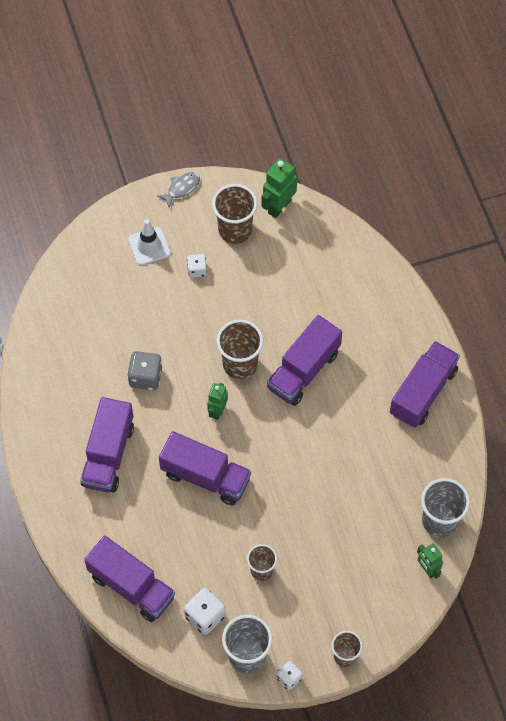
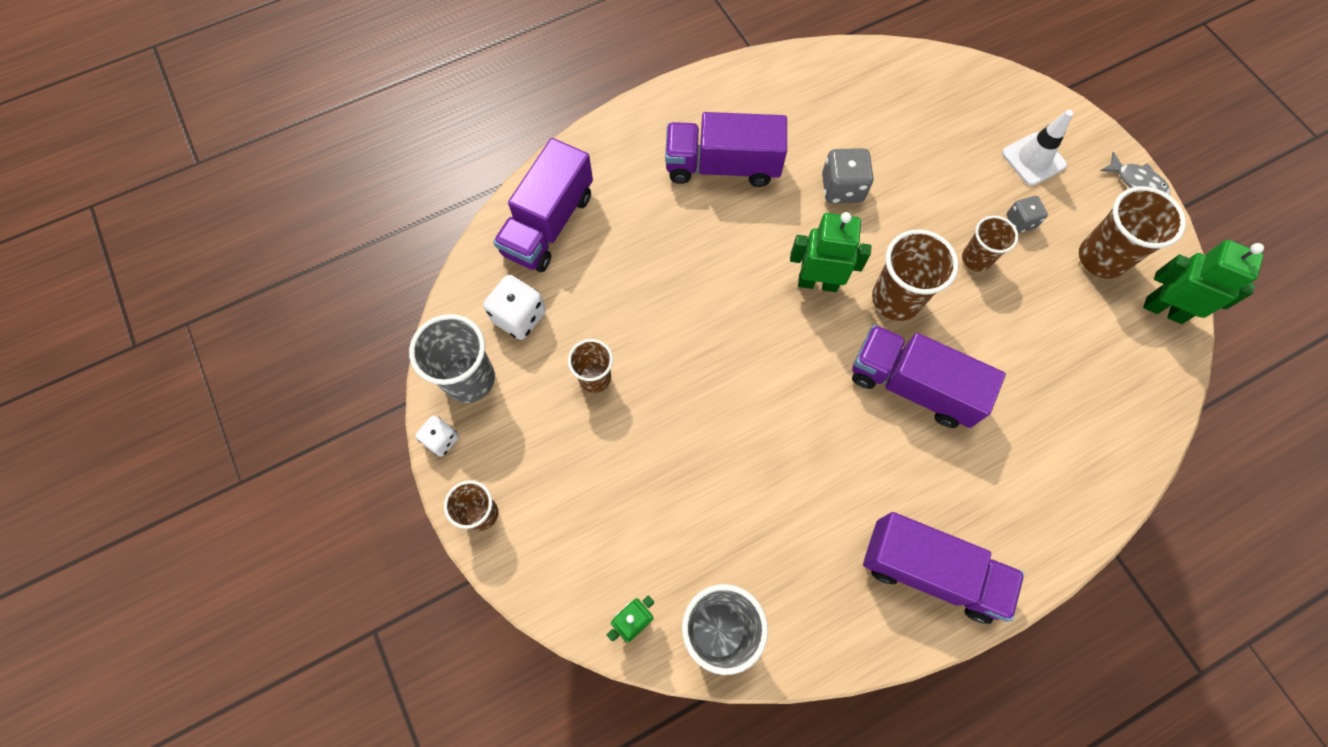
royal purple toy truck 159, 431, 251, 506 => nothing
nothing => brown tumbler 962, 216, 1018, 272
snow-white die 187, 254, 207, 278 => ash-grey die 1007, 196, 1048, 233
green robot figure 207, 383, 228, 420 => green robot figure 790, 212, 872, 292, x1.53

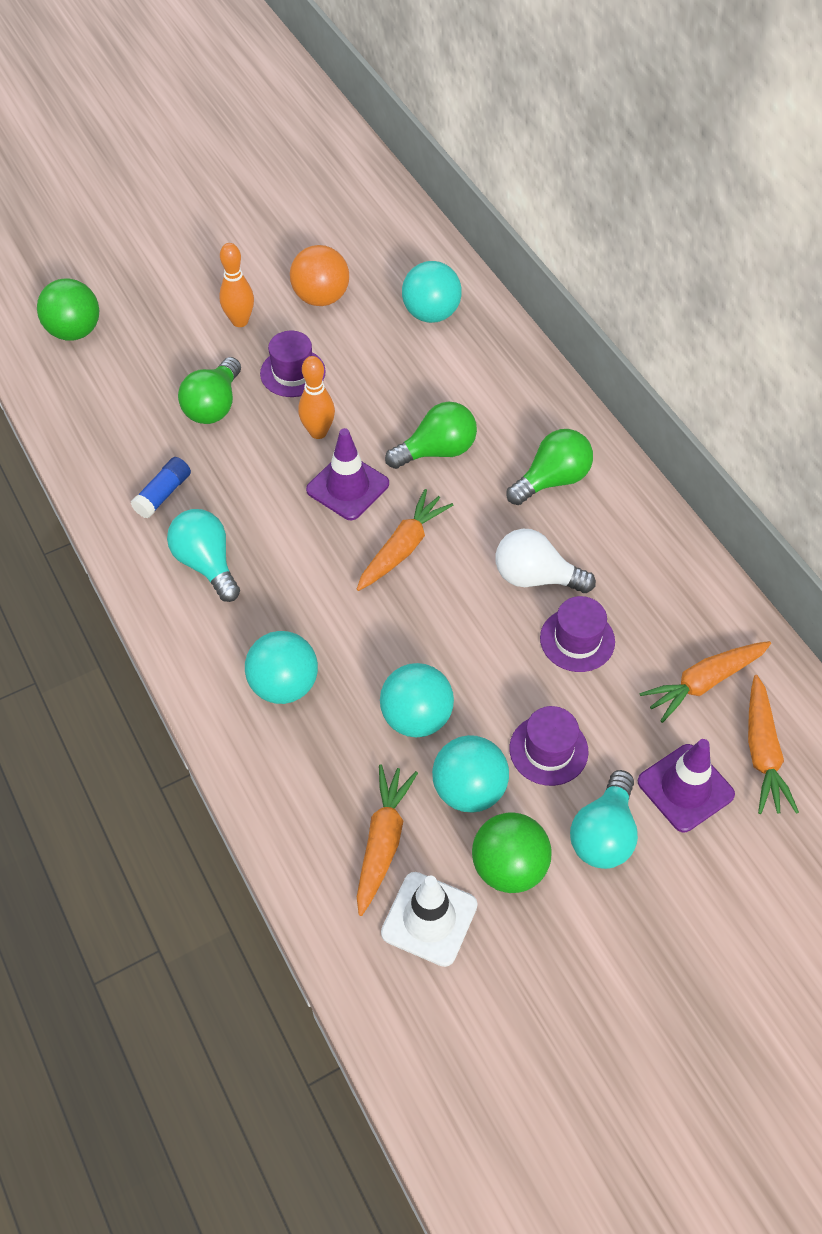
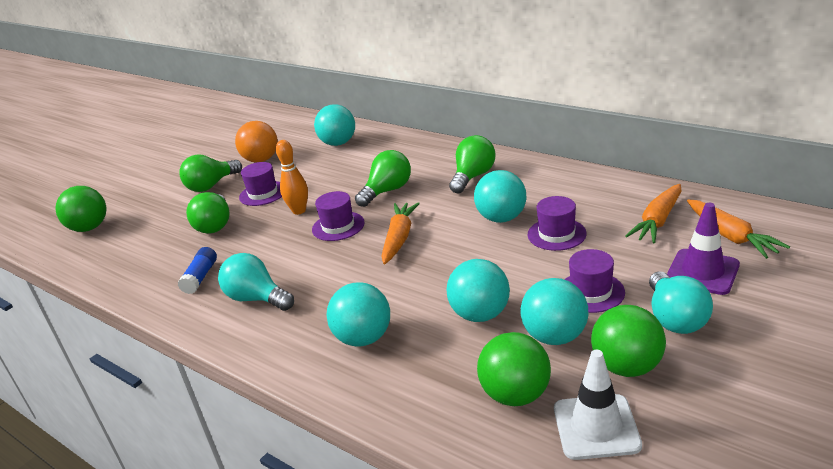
orange-coloured skittle 219, 243, 254, 327 => green light bulb 179, 154, 242, 192
royal purple road cone 306, 428, 389, 520 => royal purple tall hat 312, 191, 365, 241
orange-coloured toy carrot 357, 764, 418, 916 => green sphere 477, 332, 551, 406
snow-white light bulb 496, 529, 596, 593 => turquoise sphere 474, 170, 527, 223

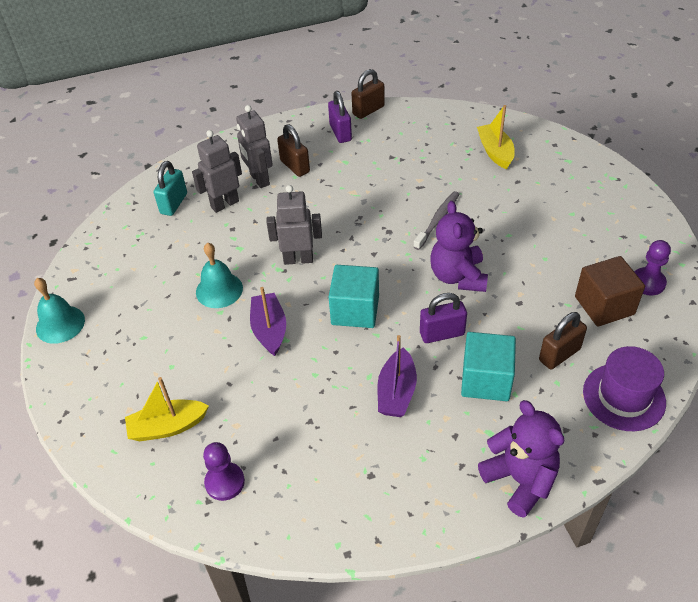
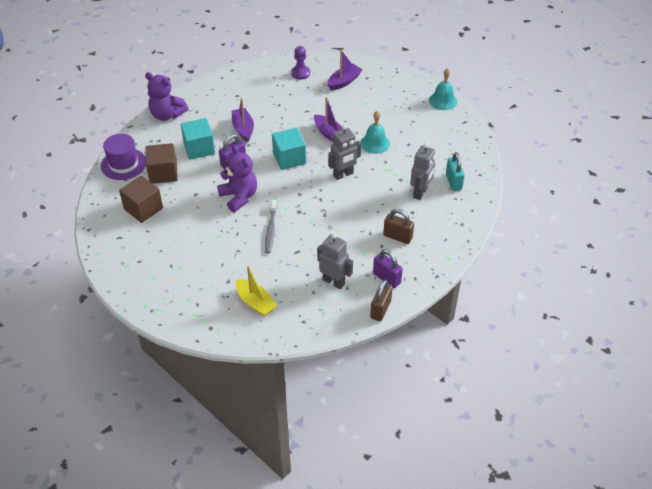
royal purple pawn 634, 240, 671, 295 => nothing
ash-grey robot figure 236, 105, 273, 188 => ash-grey robot figure 317, 233, 353, 289, relocated
brown lock 539, 312, 587, 369 => brown block 146, 143, 178, 184
yellow sailboat 125, 377, 209, 441 => royal purple sailboat 328, 50, 363, 90

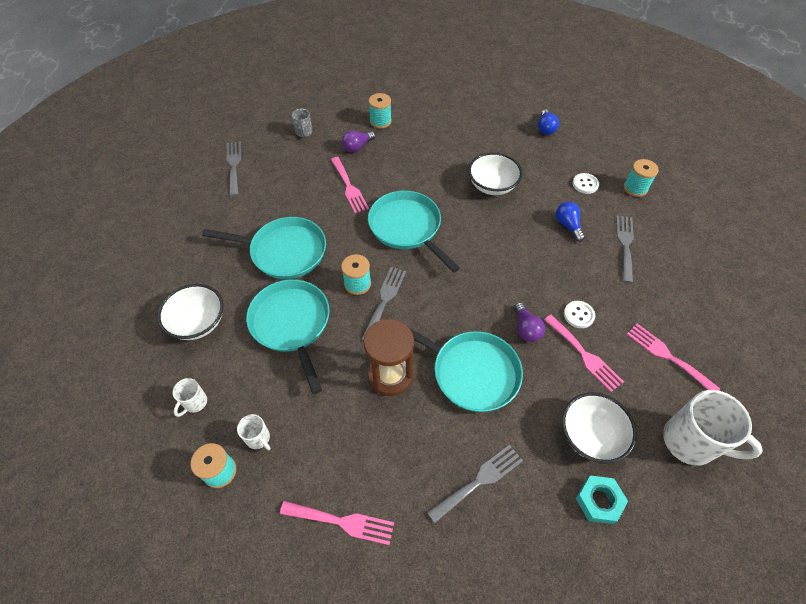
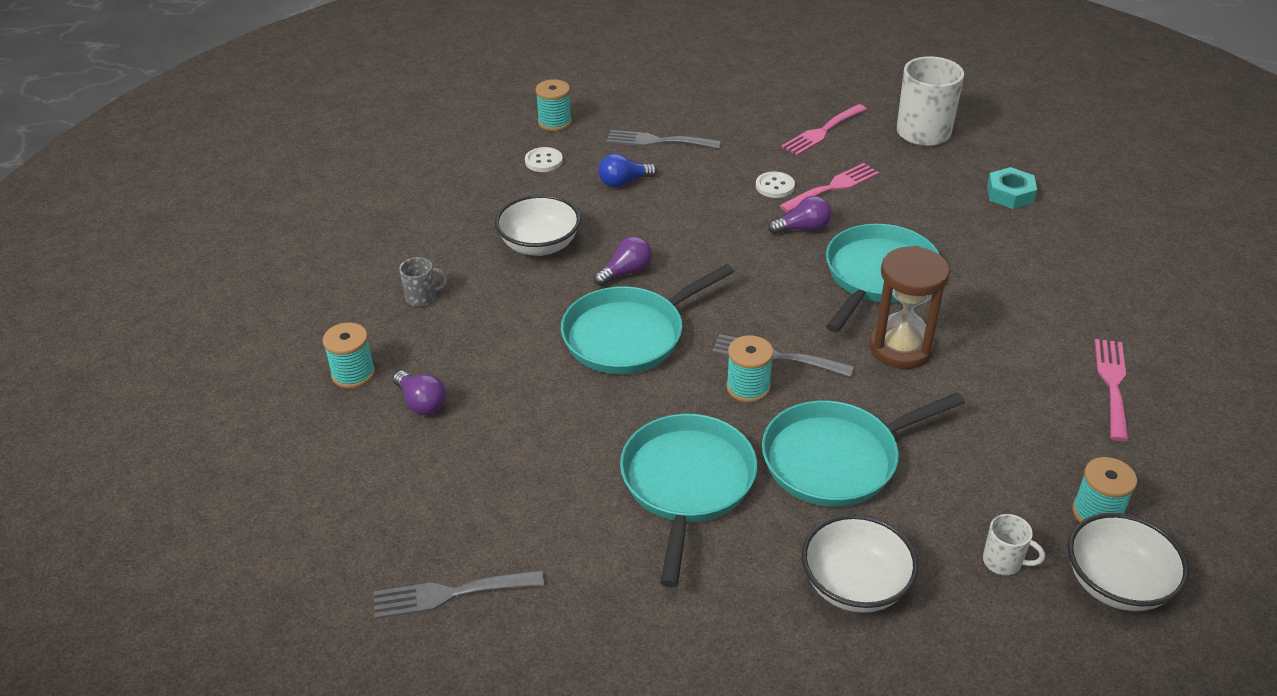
snow-white tea mug 237, 414, 271, 450 => nothing
rosy fork 331, 157, 369, 213 => nothing
ash-grey fork 427, 445, 523, 523 => nothing
cobalt light bulb 538, 109, 559, 135 => nothing
nothing => royal purple light bulb 594, 236, 652, 286
ash-grey tea mug 292, 109, 312, 137 => ash-grey tea mug 399, 257, 449, 307, relocated
snow-white serving bowl 562, 392, 637, 463 => snow-white serving bowl 1068, 513, 1189, 611, relocated

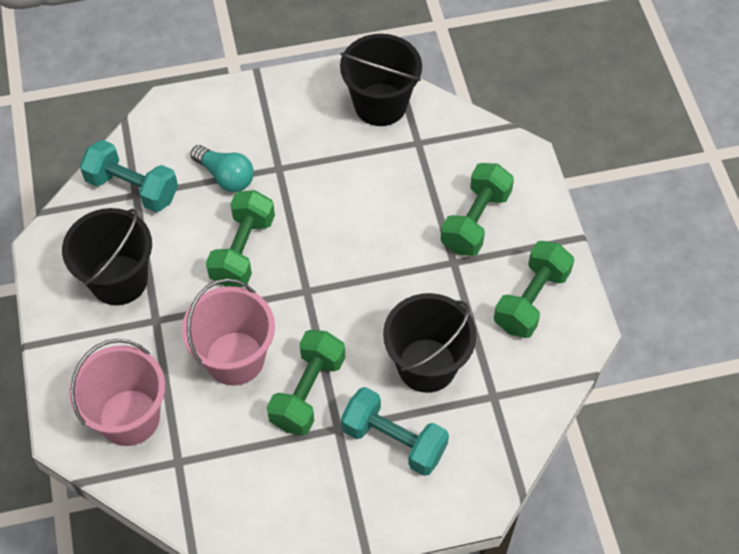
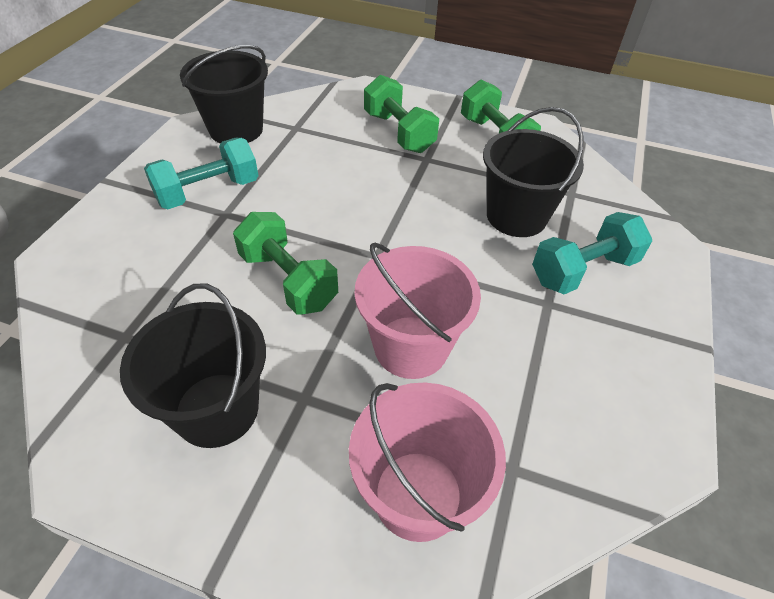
turquoise light bulb 190, 145, 254, 192 => nothing
green hand weight 267, 330, 345, 435 => nothing
turquoise hand weight 80, 140, 178, 212 => turquoise hand weight 144, 138, 258, 209, relocated

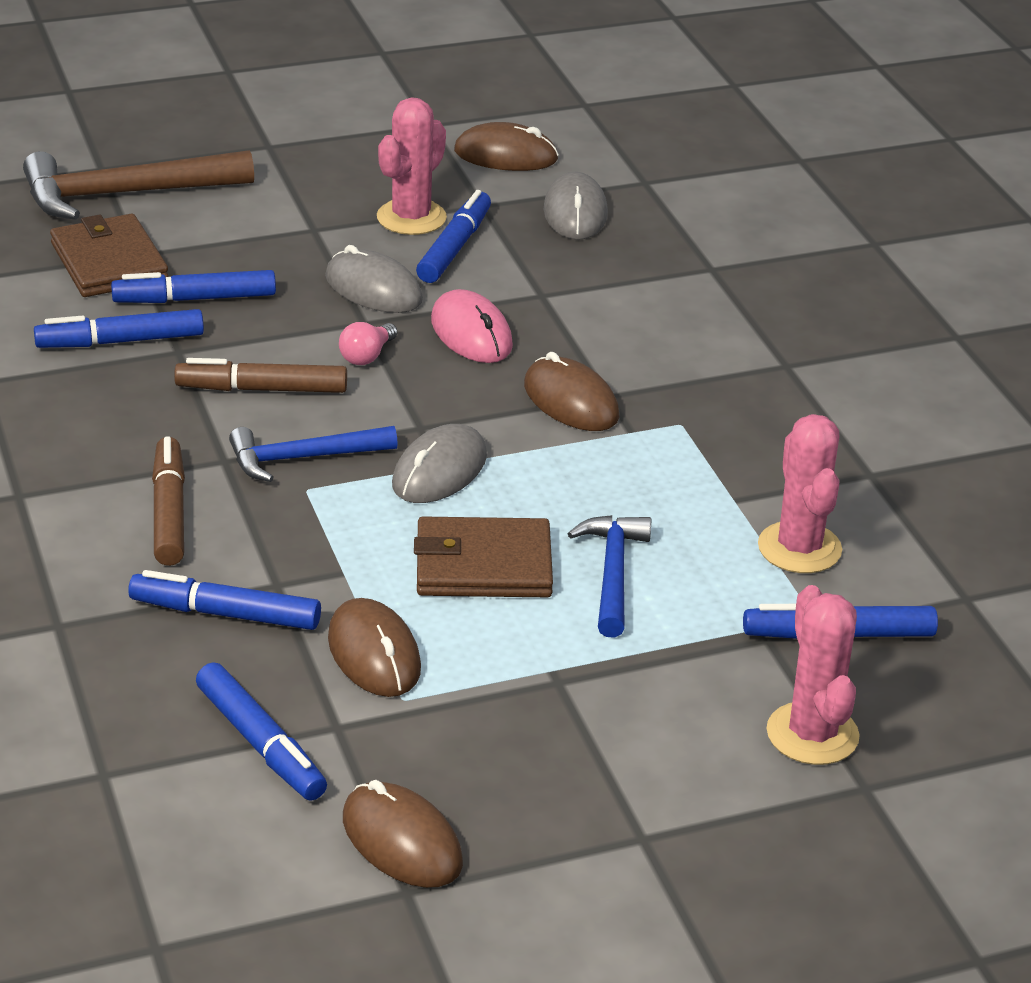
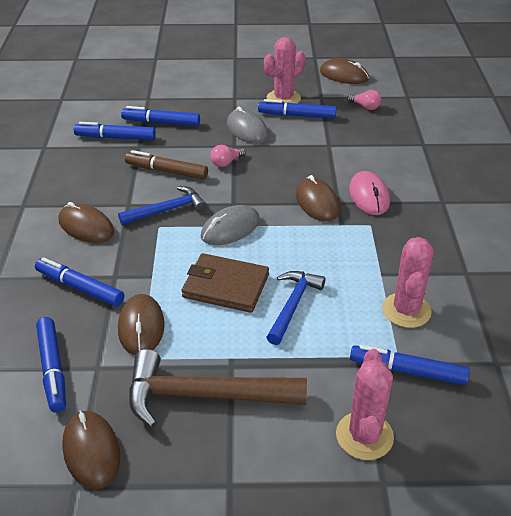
brown card wallet 50, 214, 169, 297 => nothing
brown hammer 23, 150, 254, 220 => brown hammer 129, 349, 307, 428, relocated
rosy computer mouse 431, 289, 513, 363 => rosy computer mouse 349, 171, 390, 215, relocated
brown marker 152, 436, 185, 566 => brown computer mouse 59, 202, 114, 243
ash-grey computer mouse 544, 172, 608, 240 => rosy light bulb 347, 90, 381, 110
cobalt hammer 229, 426, 398, 482 => cobalt hammer 118, 186, 207, 225, 150 degrees clockwise
cobalt marker 416, 190, 491, 283 => cobalt marker 258, 99, 337, 119, 120 degrees counterclockwise

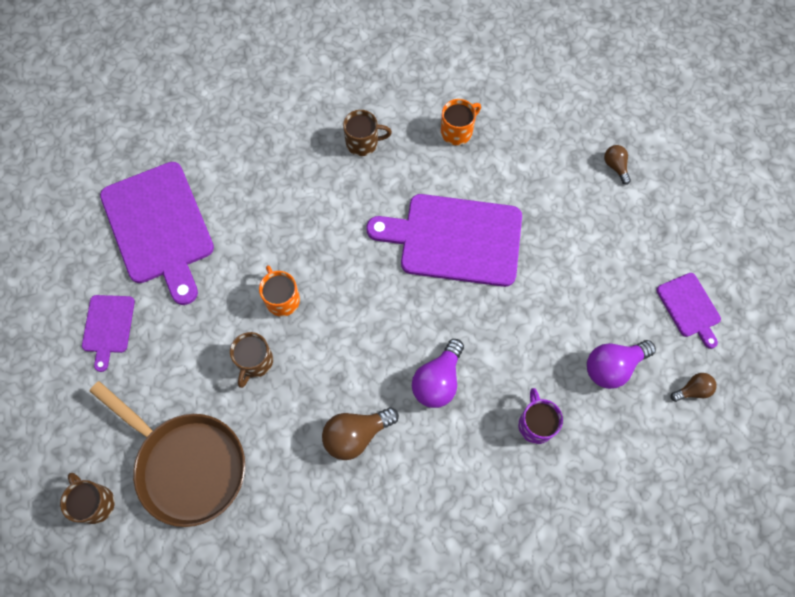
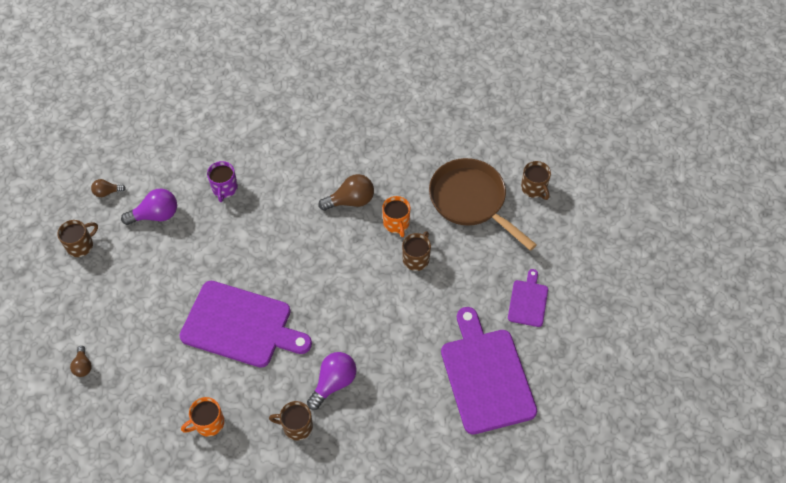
orange-coloured tea mug 259, 265, 300, 317 => orange-coloured tea mug 382, 196, 410, 237, relocated
royal purple light bulb 412, 339, 464, 408 => royal purple light bulb 307, 352, 356, 410, relocated
royal purple cutting board 656, 273, 721, 349 => brown tea mug 57, 220, 98, 257

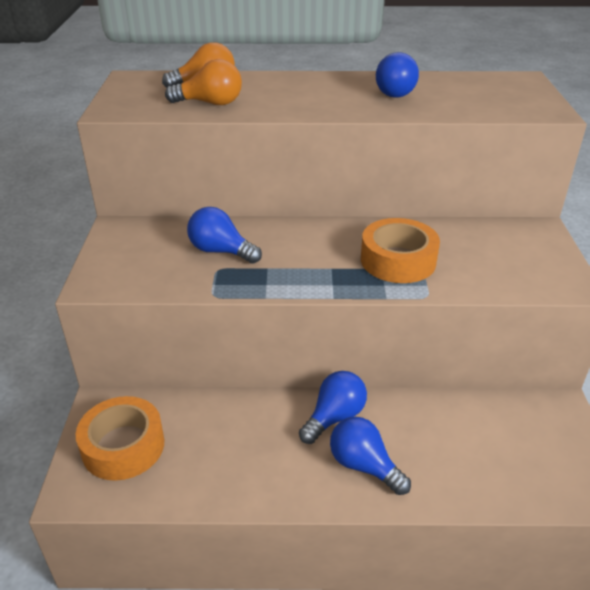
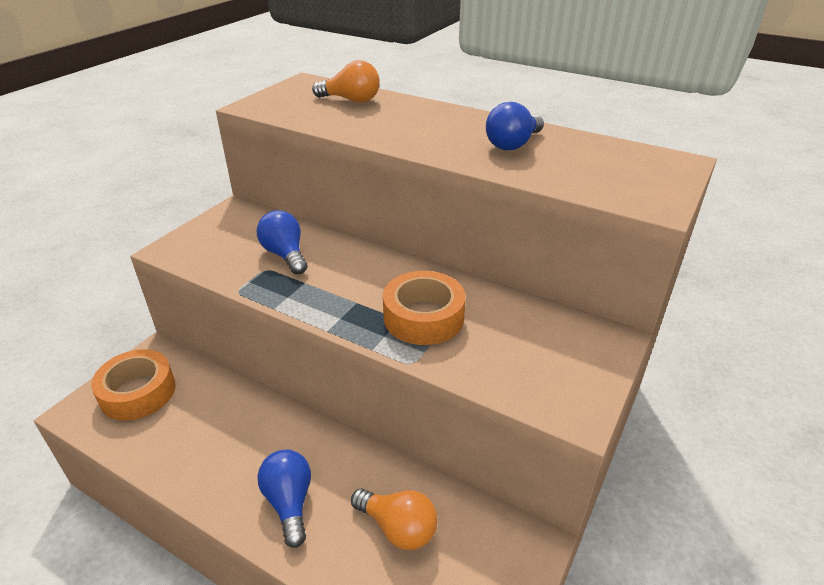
cobalt light bulb 299, 371, 367, 444 => nothing
orange-coloured light bulb 165, 59, 242, 105 => orange-coloured light bulb 351, 488, 438, 550, relocated

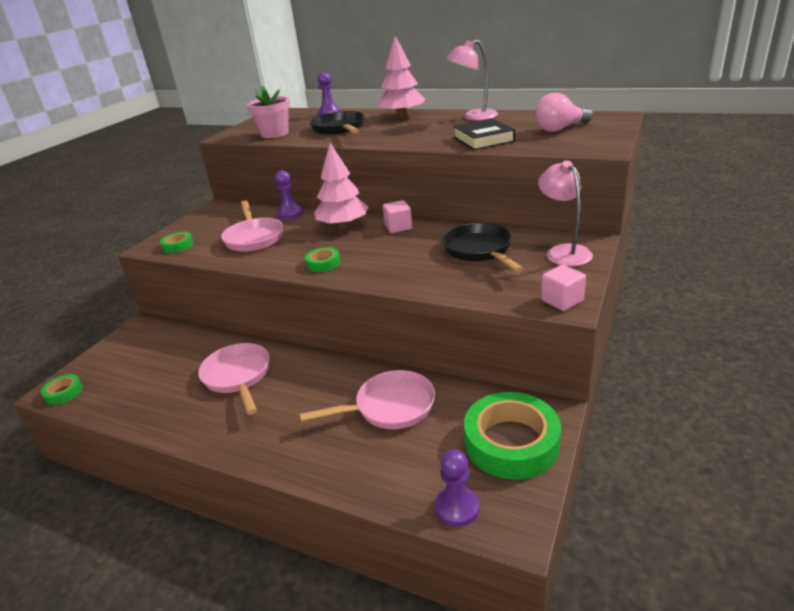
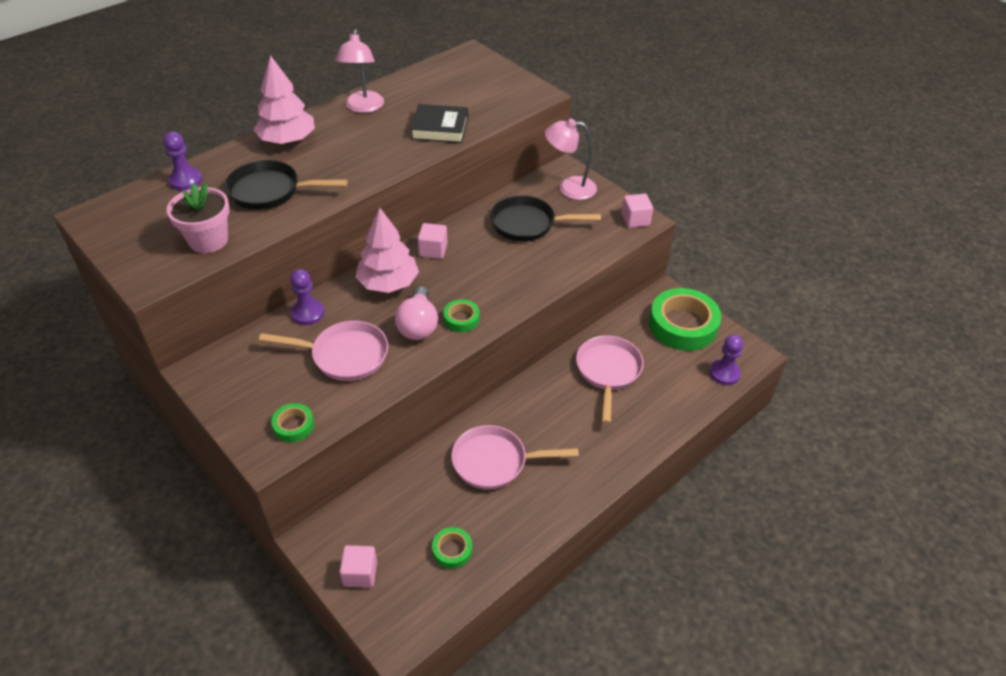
nothing => rosy block 340, 545, 377, 588
green roll of tape 41, 374, 83, 405 => green roll of tape 432, 527, 472, 569, relocated
rosy light bulb 535, 93, 593, 132 => rosy light bulb 395, 286, 438, 340, relocated

